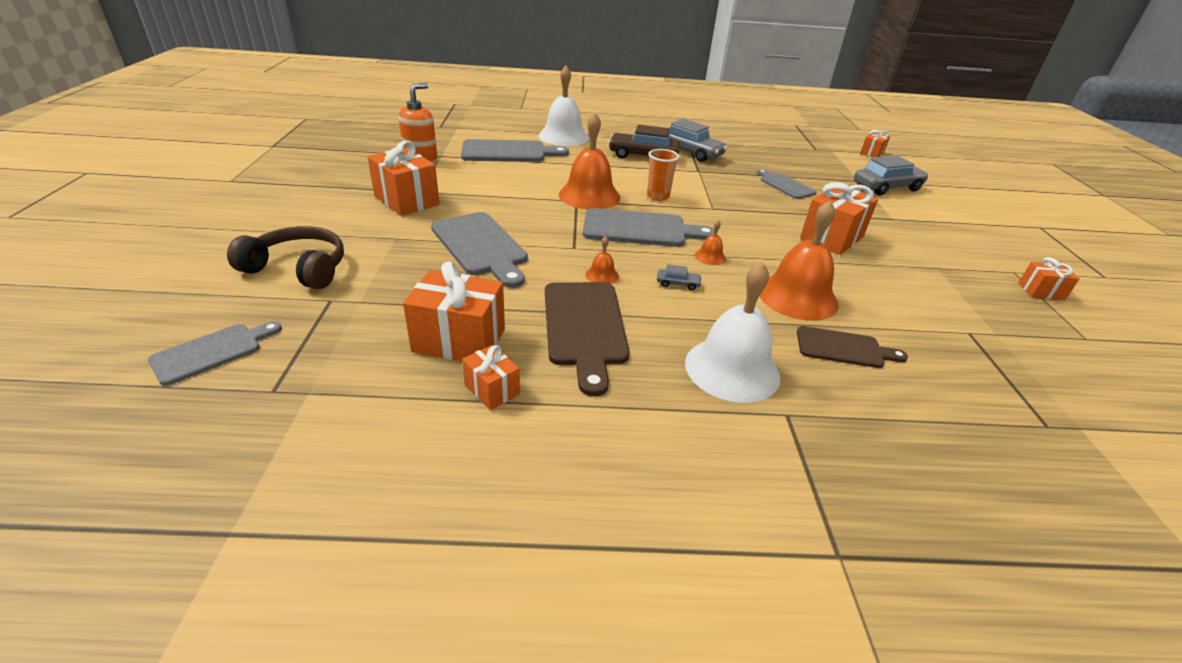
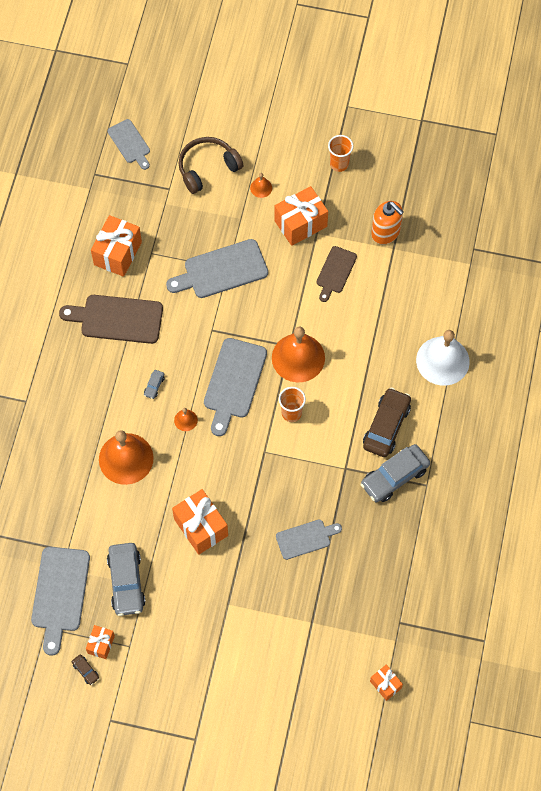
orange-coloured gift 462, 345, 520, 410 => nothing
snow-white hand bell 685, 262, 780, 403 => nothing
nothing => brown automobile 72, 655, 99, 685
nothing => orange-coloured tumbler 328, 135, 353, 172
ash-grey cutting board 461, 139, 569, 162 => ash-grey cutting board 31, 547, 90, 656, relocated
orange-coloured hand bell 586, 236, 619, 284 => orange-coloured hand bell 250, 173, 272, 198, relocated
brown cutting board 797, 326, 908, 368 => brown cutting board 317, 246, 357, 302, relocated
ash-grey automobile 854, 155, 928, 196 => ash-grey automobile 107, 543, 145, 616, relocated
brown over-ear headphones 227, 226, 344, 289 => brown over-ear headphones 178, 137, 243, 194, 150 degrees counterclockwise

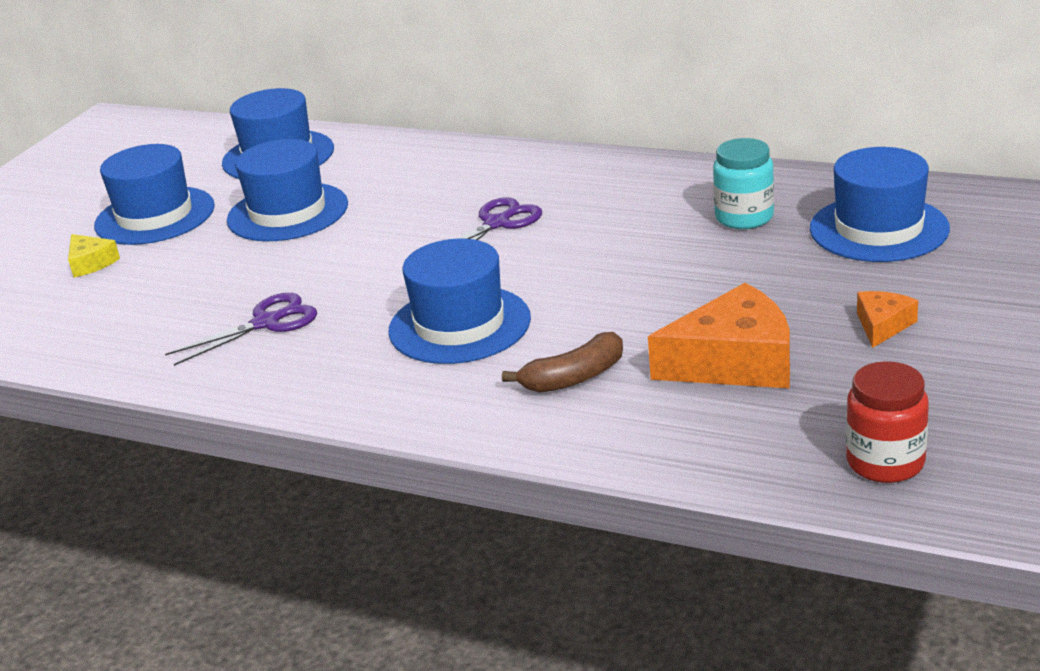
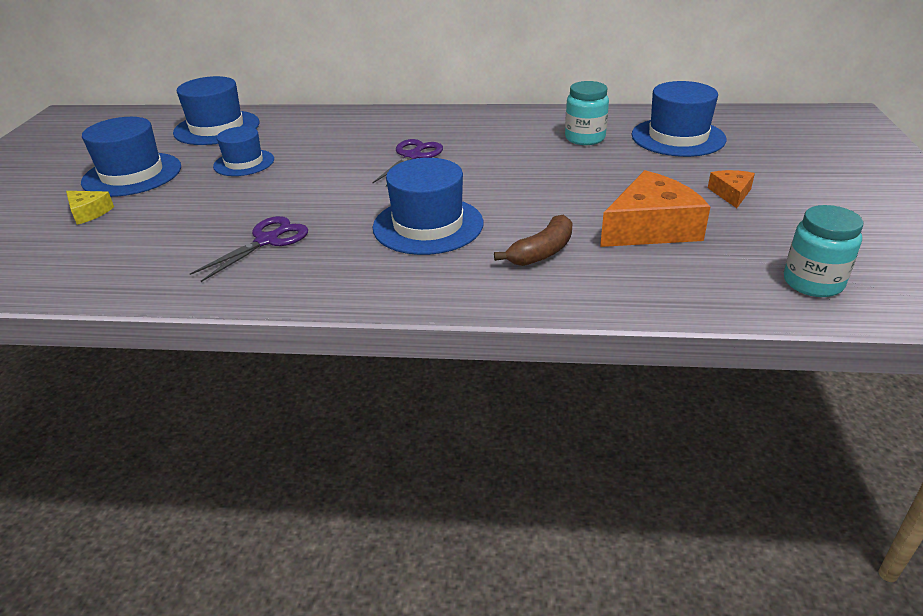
red preserve jar 846, 361, 929, 483 => turquoise preserve jar 784, 205, 863, 297
cobalt tall hat 227, 139, 348, 241 => cobalt tall hat 213, 126, 274, 176, x0.64

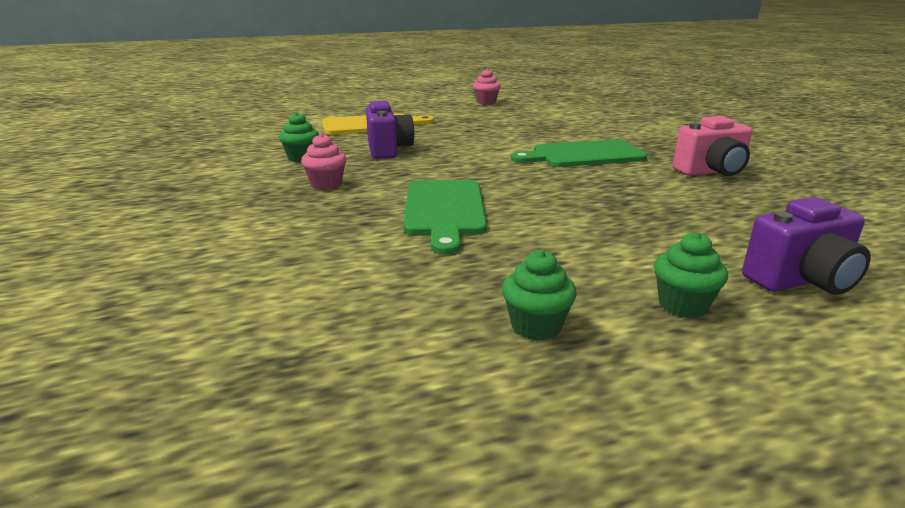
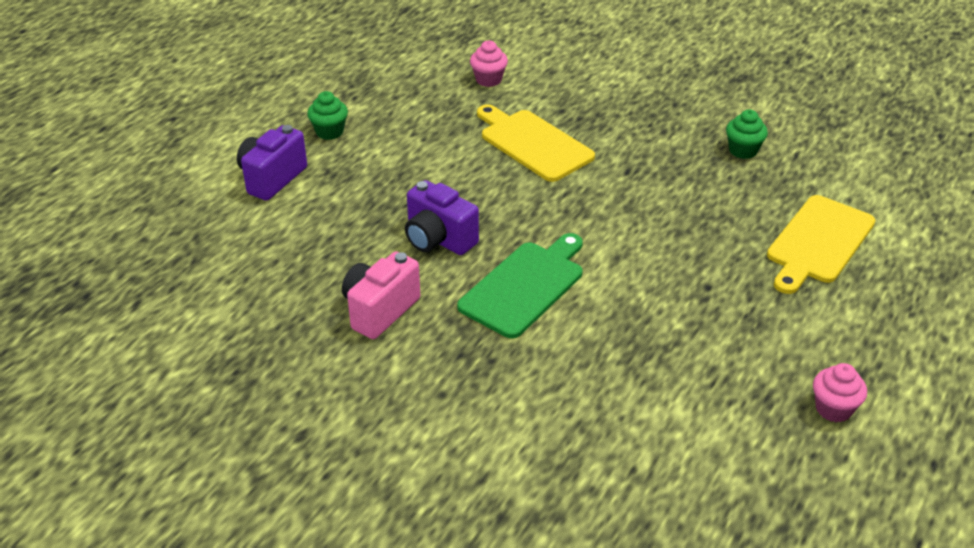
green cupcake 502, 250, 577, 341 => nothing
rosy cupcake 301, 133, 346, 190 => rosy cupcake 470, 40, 508, 87, relocated
royal purple photo camera 366, 101, 415, 159 => royal purple photo camera 405, 180, 479, 255, relocated
green cutting board 403, 180, 487, 255 => yellow cutting board 477, 104, 595, 182

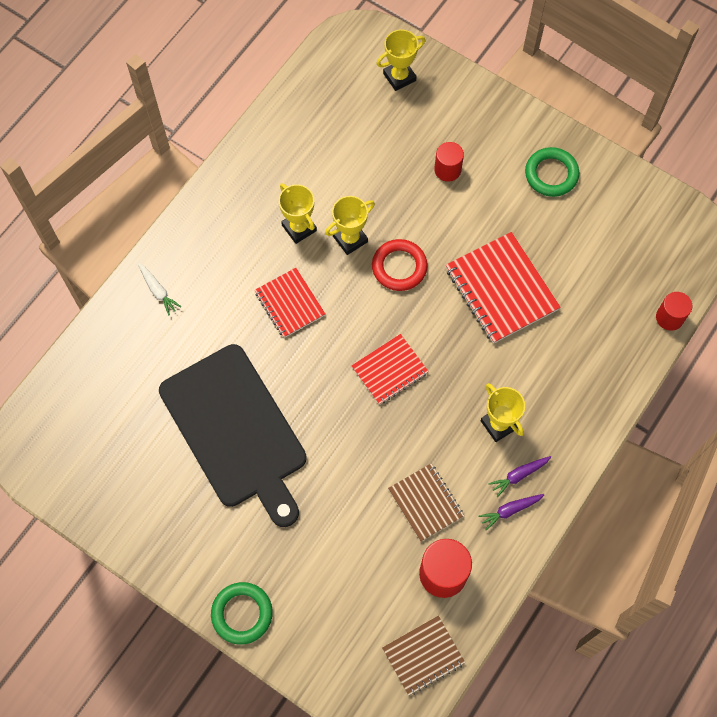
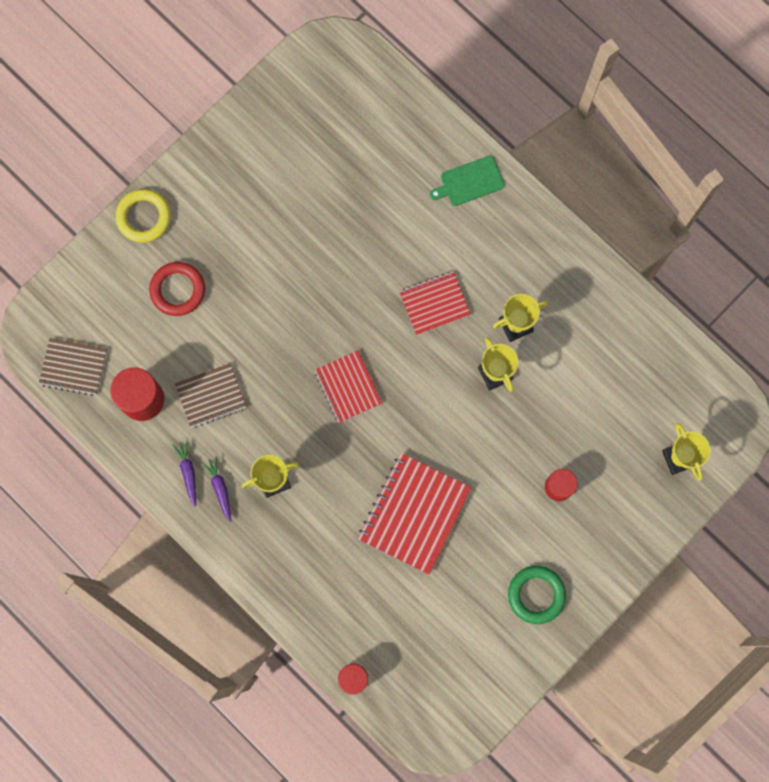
jet-black cutting board 159, 344, 307, 527 => nothing
red torus 372, 239, 428, 291 => red torus 149, 262, 205, 316, relocated
snow-white toy carrot 138, 263, 181, 316 => green cutting board 430, 156, 505, 206
green torus 211, 582, 273, 645 => yellow torus 116, 189, 171, 243
brown notebook 382, 616, 465, 696 => brown notebook 39, 338, 107, 396, 60 degrees counterclockwise
red notebook 446, 232, 561, 344 => red notebook 358, 453, 472, 575, 45 degrees counterclockwise

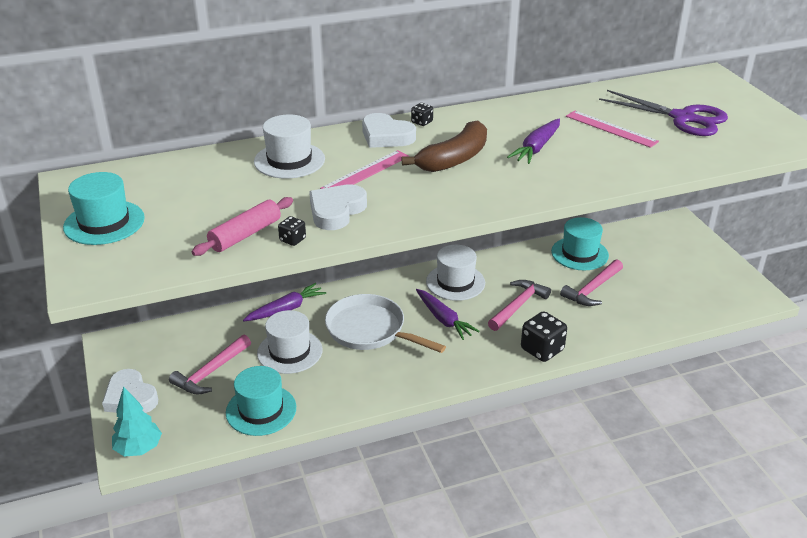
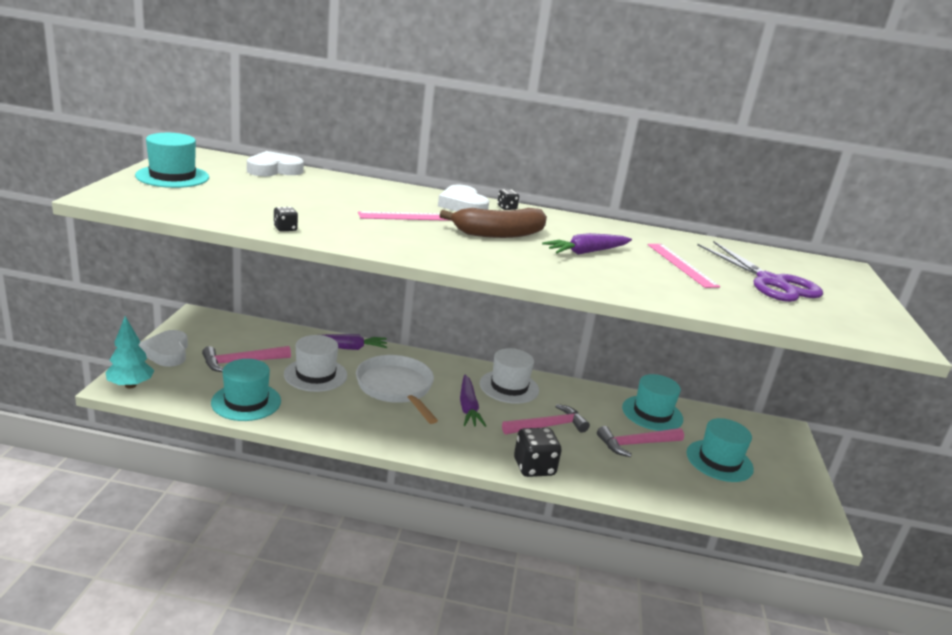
rosy pastry roller 192, 197, 293, 256 => nothing
snow-white tall hat 254, 115, 325, 179 => nothing
nothing => turquoise tall hat 687, 418, 754, 482
snow-white love heart 309, 184, 367, 230 => snow-white love heart 247, 151, 304, 176, relocated

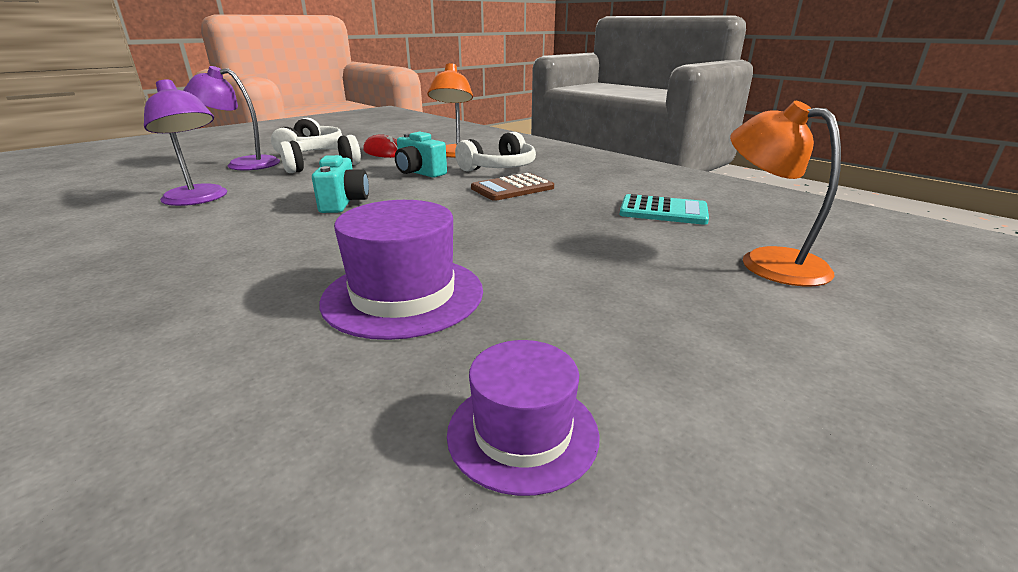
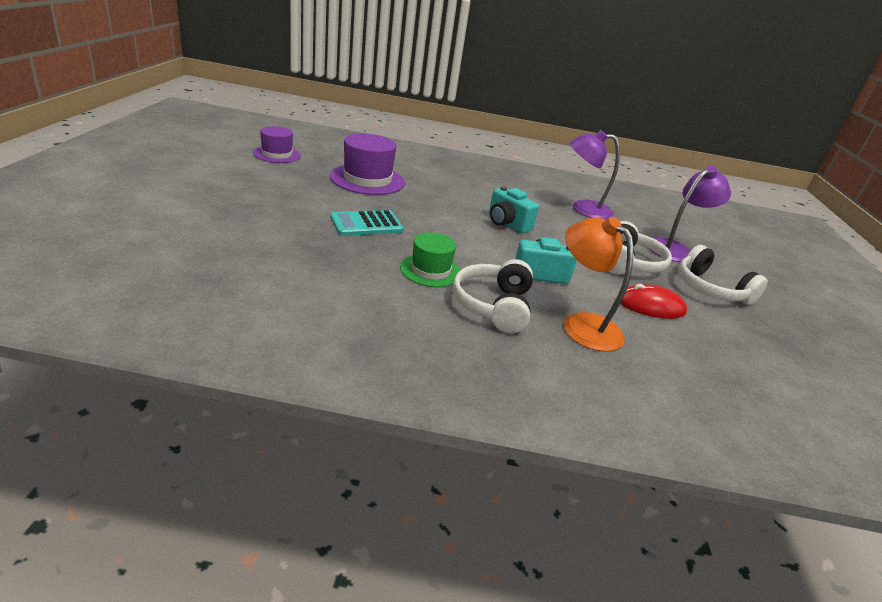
orange-coloured reading lamp 730, 101, 841, 287 => nothing
turquoise pocket calculator 619, 194, 709, 225 => turquoise pocket calculator 330, 210, 404, 236, relocated
brown pocket calculator 471, 173, 554, 201 => green tall hat 400, 233, 460, 287

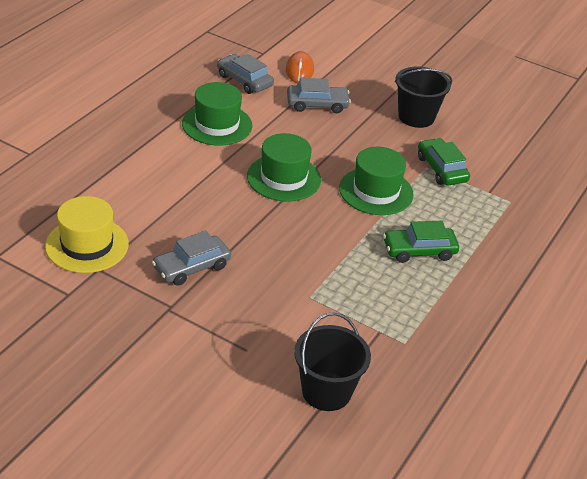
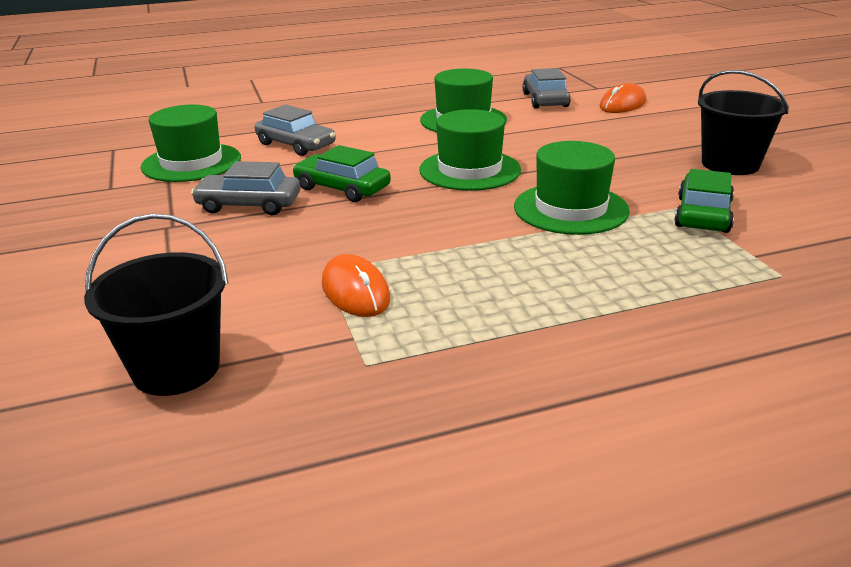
nothing => orange-coloured computer mouse 322, 254, 390, 317
ash-grey automobile 287, 78, 351, 113 => ash-grey automobile 255, 105, 336, 156, relocated
green automobile 383, 221, 459, 263 => green automobile 293, 145, 391, 202, relocated
yellow tall hat 45, 196, 129, 273 => green tall hat 141, 105, 241, 182

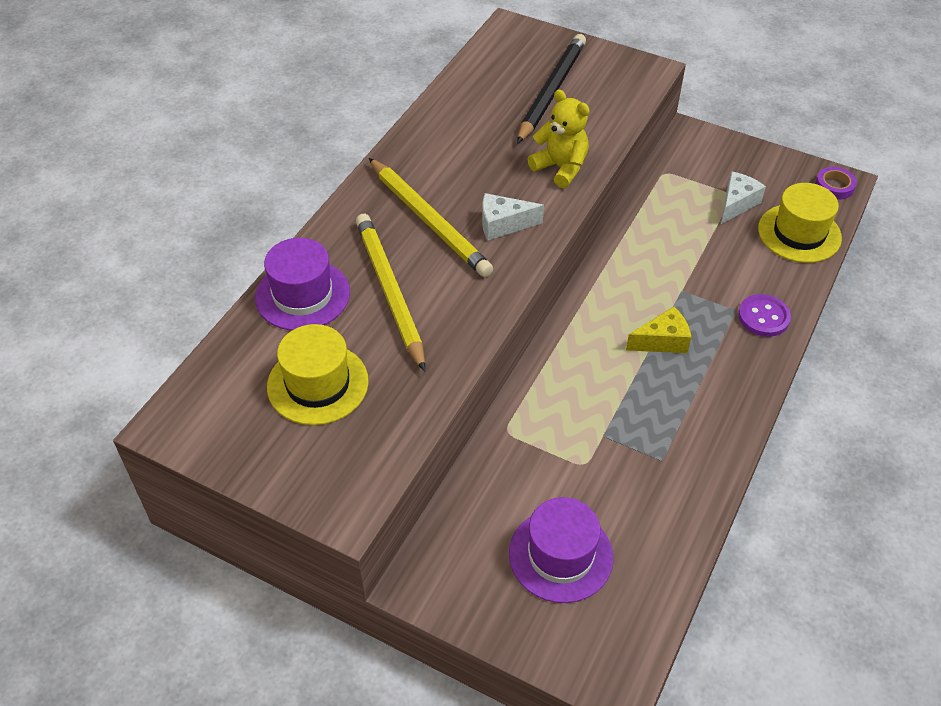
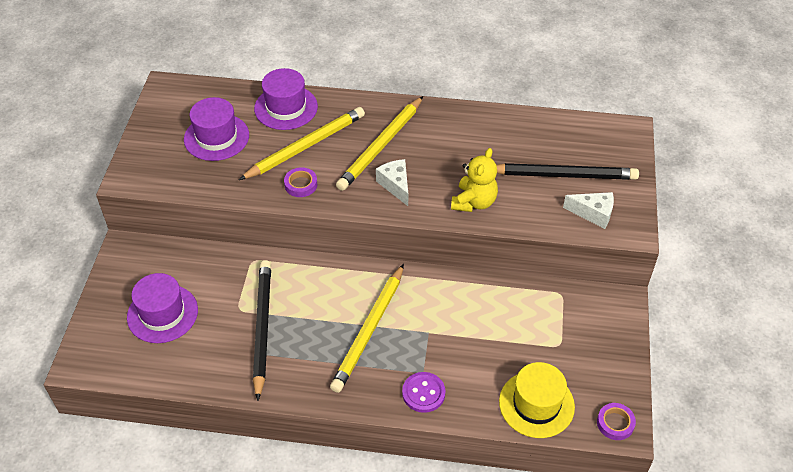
nothing => jet-black wooden pencil 253, 260, 271, 401
nothing => royal purple roll of tape 284, 167, 317, 197
snow-white cheese wedge 721, 171, 766, 224 => snow-white cheese wedge 563, 192, 614, 229, relocated
yellow cheese wedge 626, 307, 691, 353 => yellow wooden pencil 330, 264, 404, 393
yellow tall hat 267, 324, 369, 425 => royal purple tall hat 184, 97, 249, 161

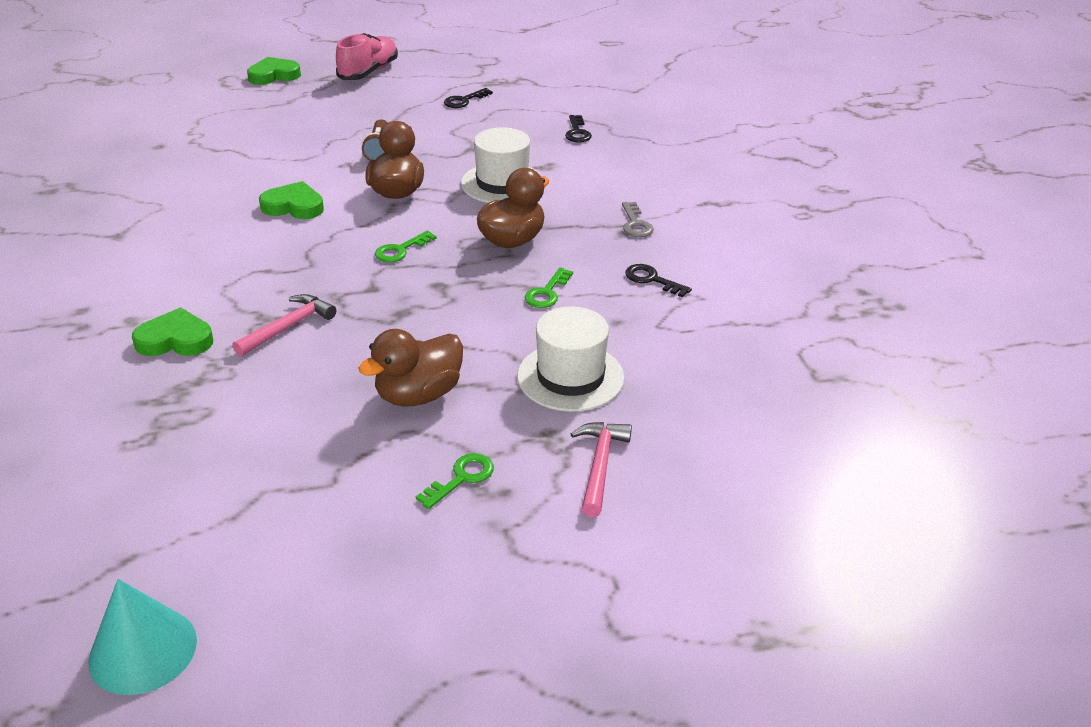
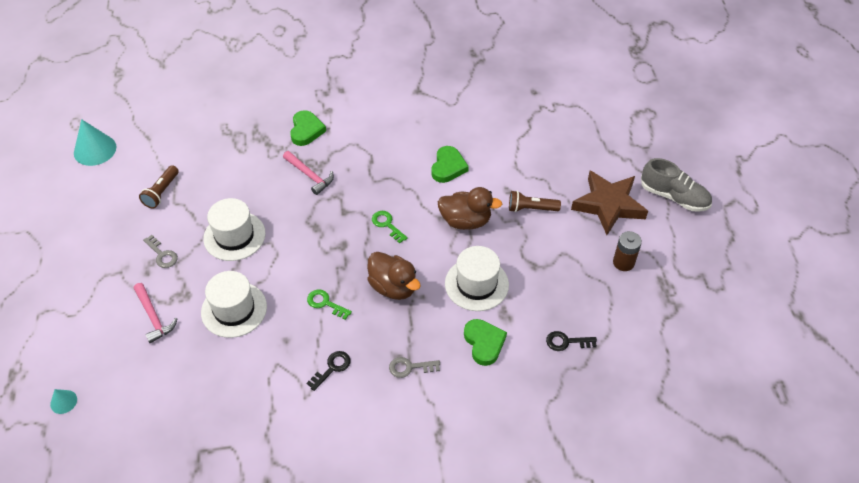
nothing => turquoise cone shape 50, 389, 77, 414
nothing => brown flashlight 139, 165, 179, 209
nothing => brown star 571, 171, 648, 235
green love heart 247, 57, 301, 85 => green love heart 464, 319, 507, 366, relocated
brown duck 358, 329, 463, 407 => snow-white tall hat 203, 198, 266, 261
jet-black door key 444, 88, 493, 108 => brown AA battery 613, 231, 642, 271
rosy lace-up shoe 336, 33, 398, 80 => ash-grey lace-up shoe 641, 158, 712, 212
green door key 416, 453, 494, 509 => ash-grey door key 143, 235, 178, 268
rosy hammer 571, 422, 632, 517 => rosy hammer 134, 283, 177, 343, 45 degrees clockwise

